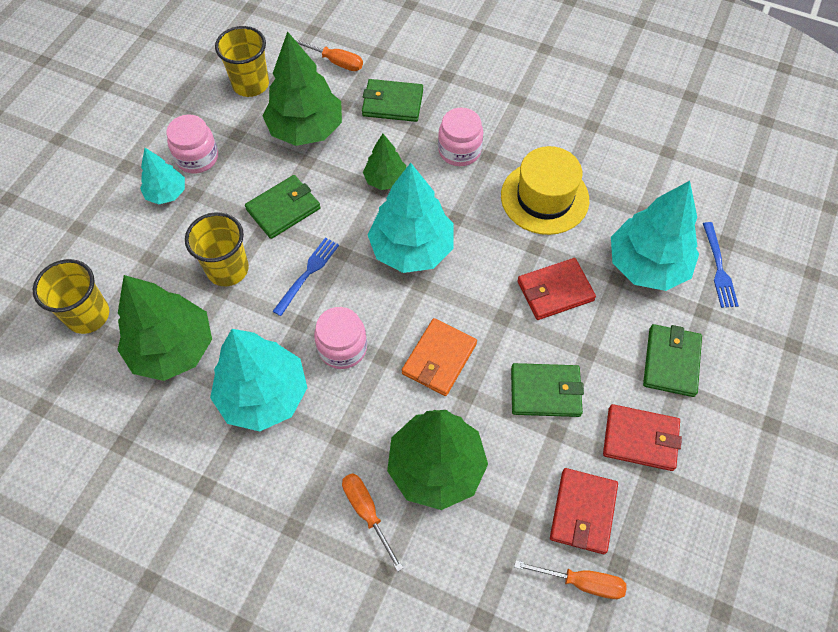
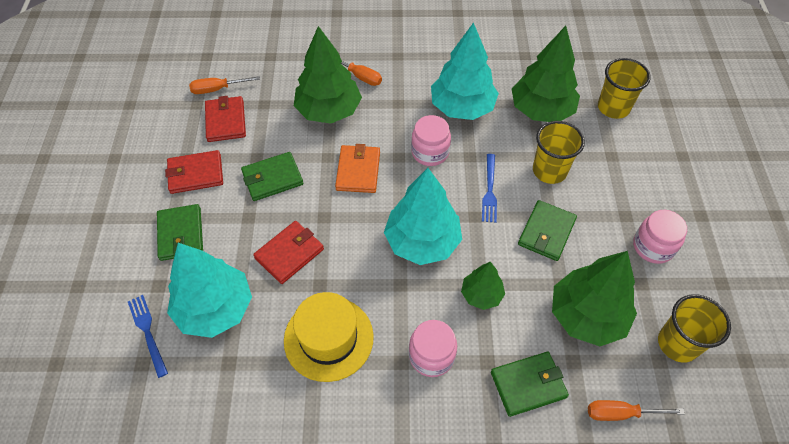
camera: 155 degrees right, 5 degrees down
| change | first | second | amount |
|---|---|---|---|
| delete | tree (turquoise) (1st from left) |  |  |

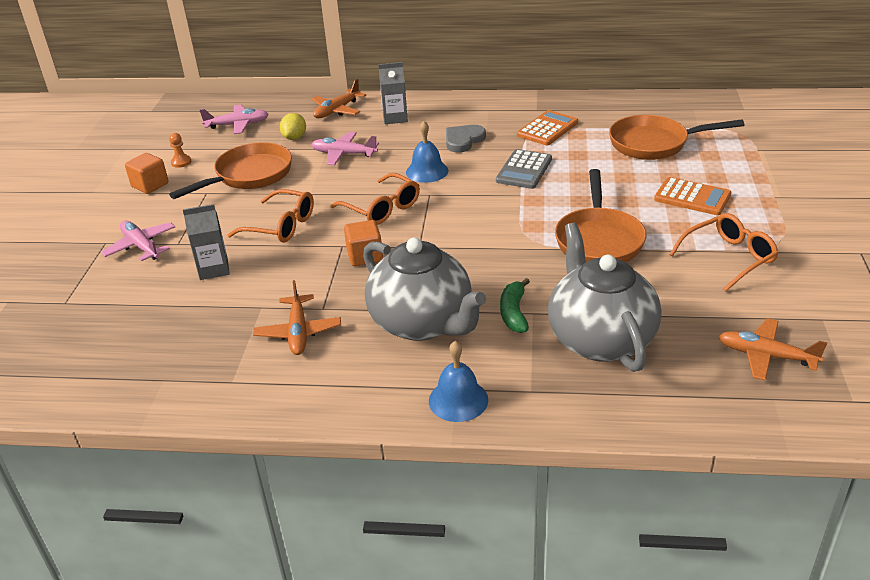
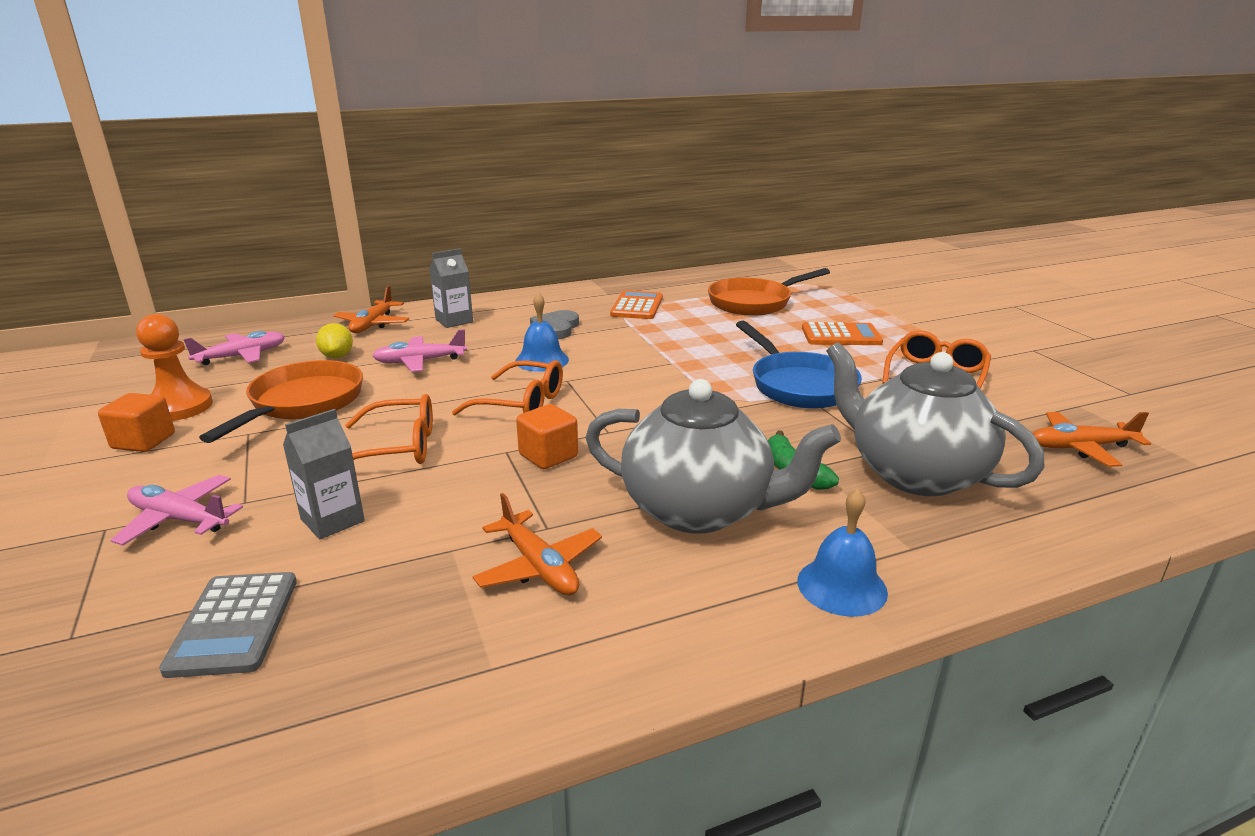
camera: 30 degrees left, 10 degrees down
| change | first | second | amount |
|---|---|---|---|
| resize | pawn (orange) |  | x2.03 |
| move | calculator (grey) |  |  |
| recolor | pan (orange) (2nd from left) | pan (blue) |  |

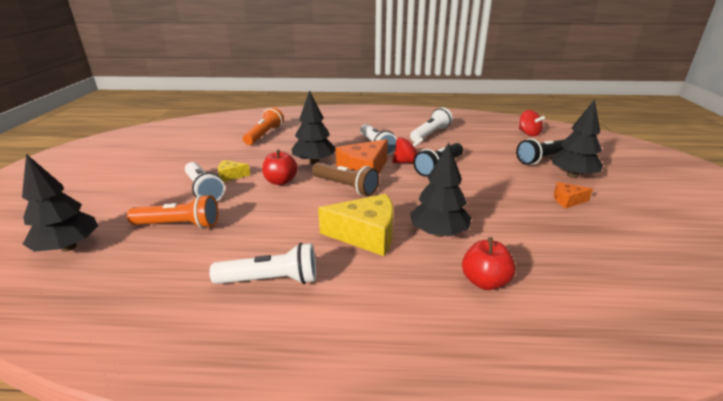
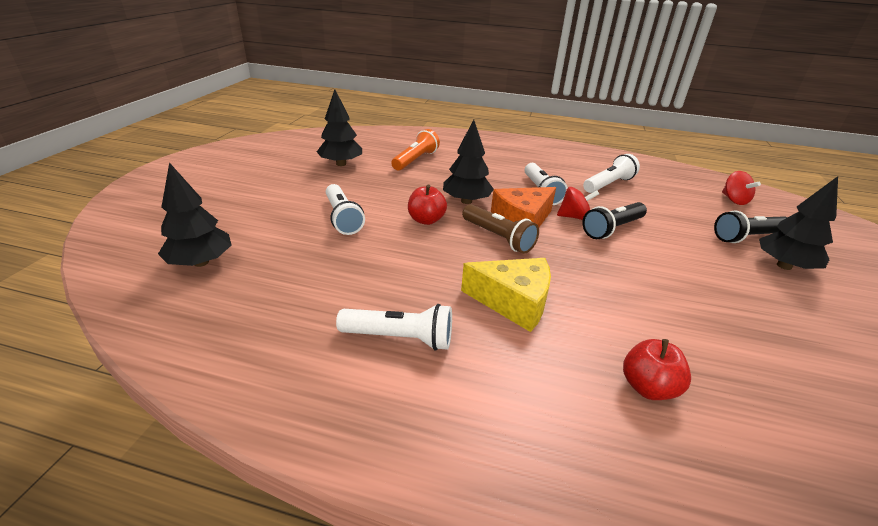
camera: 10 degrees right, 5 degrees up
| change | first | second | amount |
|---|---|---|---|
| move | tree (black) (3rd from left in the first image) | tree (black) (2nd from left) |  |
| delete | flashlight (orange) (1st from left) |  |  |
| delete | cheese (yellow) (1st from left) |  |  |
| delete | cheese (orange) (2nd from left) |  |  |

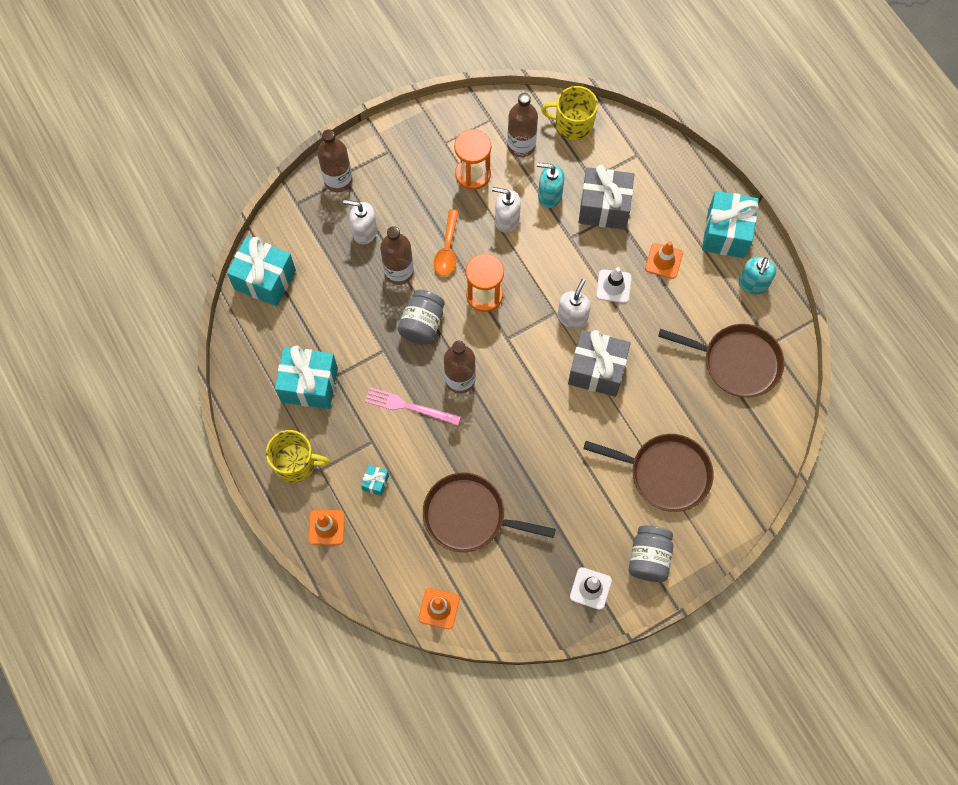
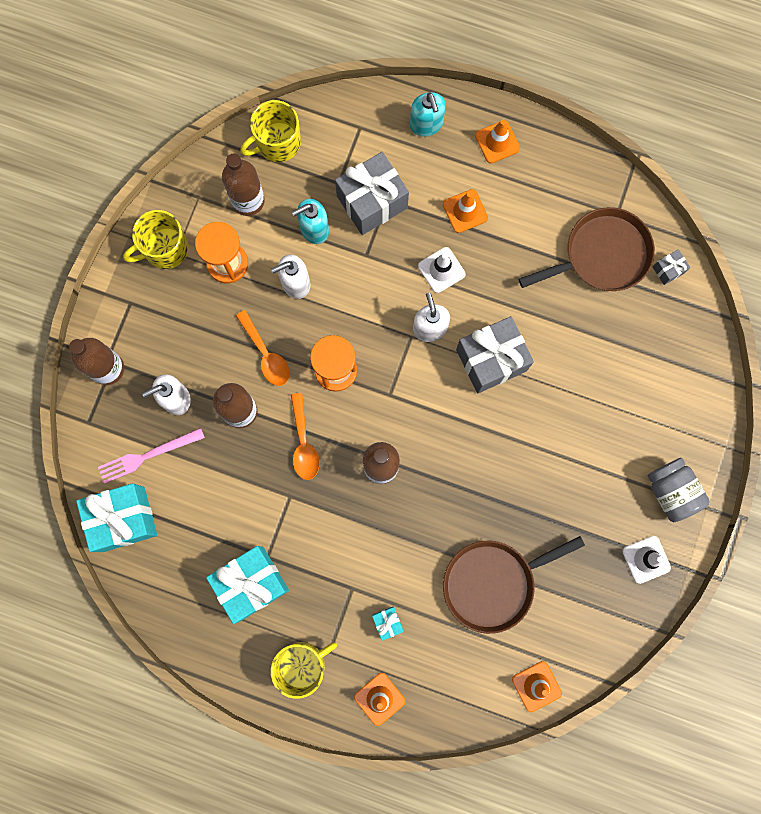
camera: 40 degrees left, 10 degrees up
| change | first | second | amount |
|---|---|---|---|
| move | fork (pink) |  |  |
| insert |  | mug (yellow) (1st from left) |  |
| replace | jar (grey) (1st from left) | spoon (orange) (2nd from left) |  |
| move | soap dispenser (turquoise) (2nd from left) |  |  |
| replace | gift (turquoise) (4th from left) | traffic cone (orange) (3rd from left) |  |
| insert |  | gift (grey) (3rd from left) |  |
| delete | pan (brown) (2nd from left) |  |  |

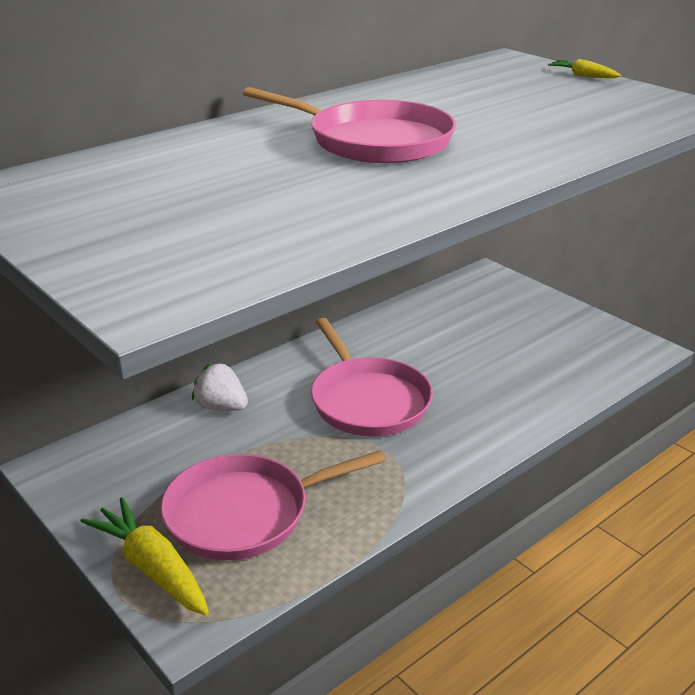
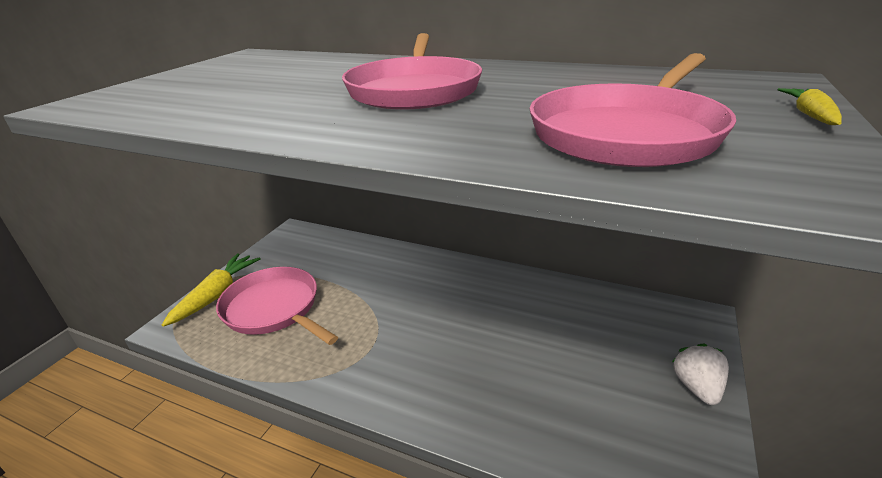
camera: 65 degrees right, 0 degrees up
| change | first | second | amount |
|---|---|---|---|
| move | pan (pink) (3rd from left) |  |  |
| move | strawberry (white) |  |  |

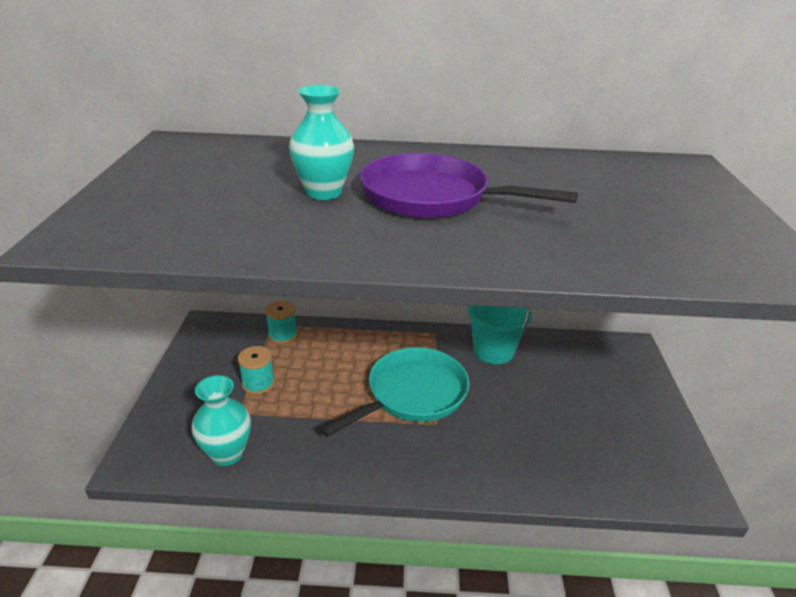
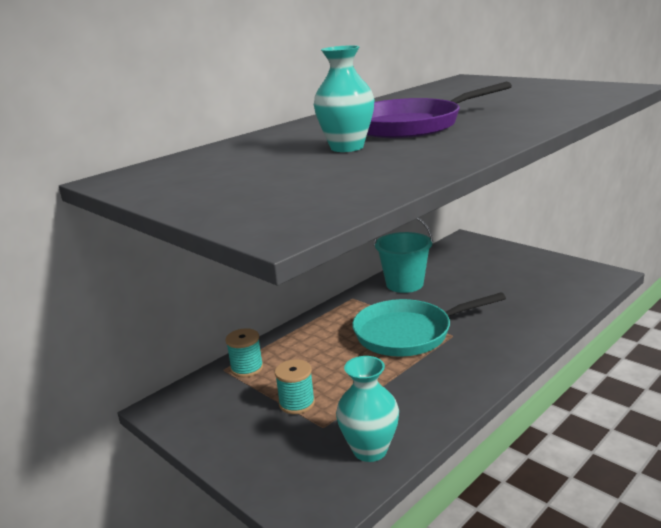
camera: 45 degrees left, 10 degrees down
| change | first | second | amount |
|---|---|---|---|
| rotate | pan (turquoise) |  | 105 degrees counterclockwise |

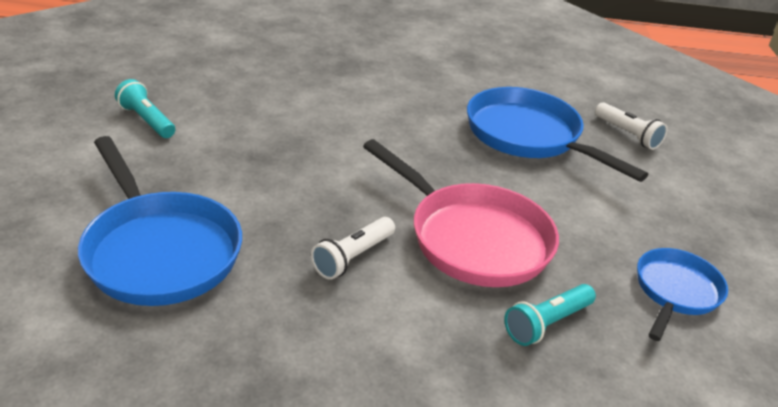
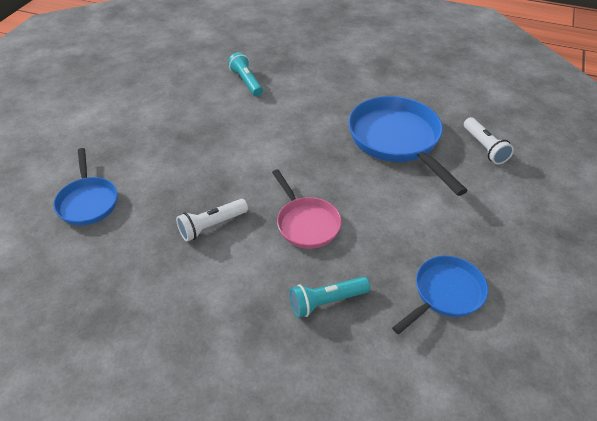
camera: 20 degrees right, 10 degrees up
| change | first | second | amount |
|---|---|---|---|
| resize | pan (blue) (1st from left) |  | x0.59 |
| move | flashlight (turquoise) (1st from left) |  |  |
| resize | pan (pink) |  | x0.59 |

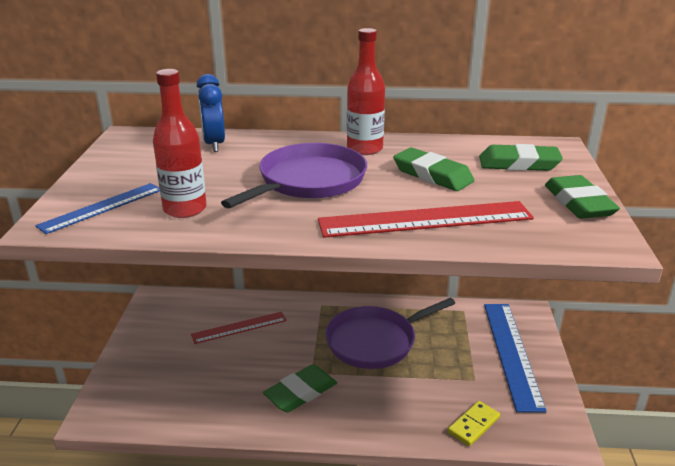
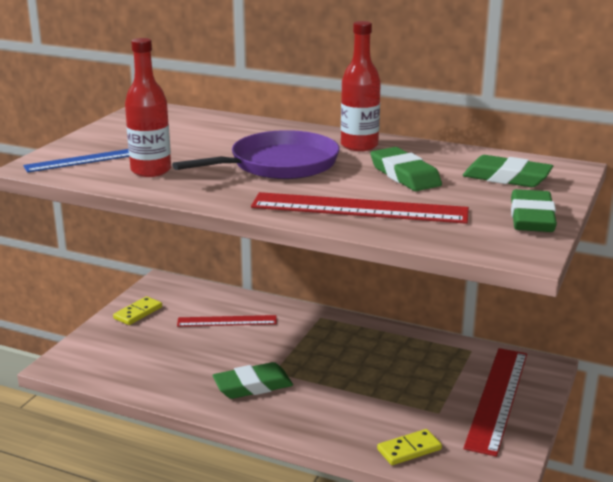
camera: 20 degrees right, 5 degrees down
| change | first | second | amount |
|---|---|---|---|
| insert |  | domino (yellow) (1st from left) |  |
| recolor | ruler (blue) (2nd from left) | ruler (red) (3rd from left) |  |
| delete | clock (blue) |  |  |
| delete | pan (purple) (2nd from left) |  |  |

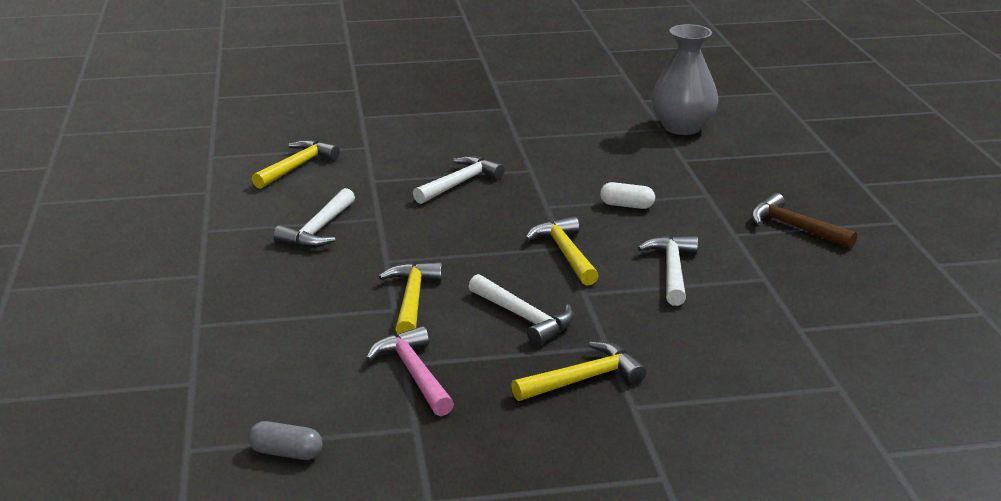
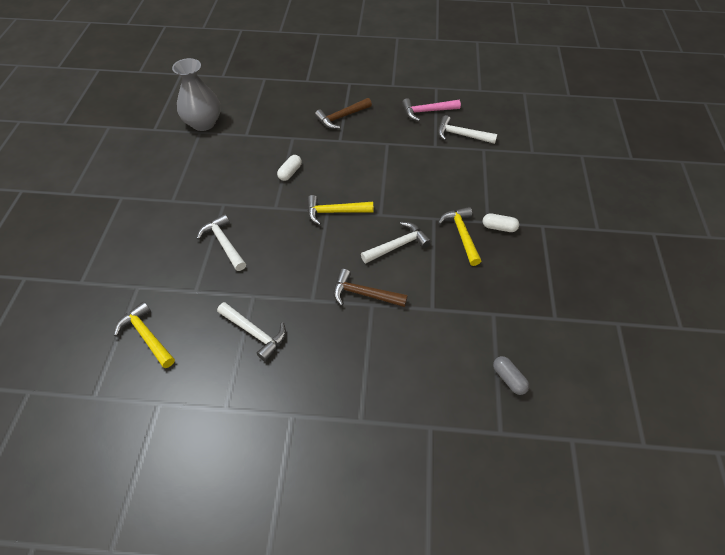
camera: 75 degrees left, 25 degrees up
| change | first | second | amount |
|---|---|---|---|
| recolor | hammer (yellow) (2nd from left) | hammer (brown) (2nd from left) |  |
| move | hammer (pink) |  |  |
| move | hammer (white) (4th from left) |  |  |
| insert |  | capsule (white) (2nd from left) |  |
| rotate | capsule (grey) |  | 60 degrees counterclockwise |

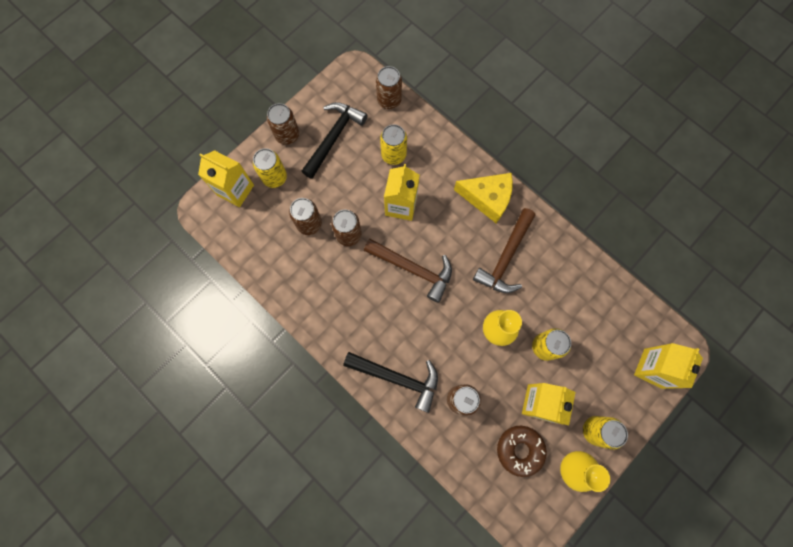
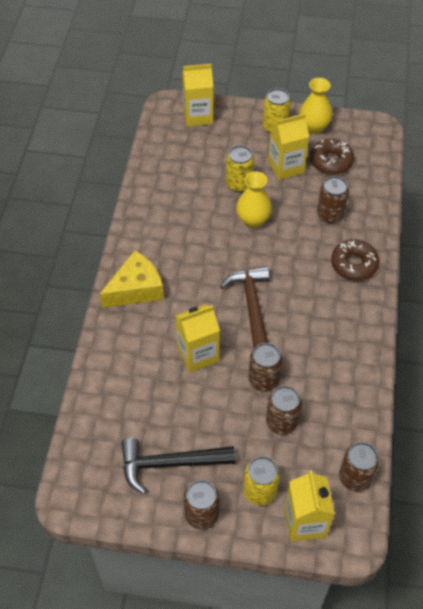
camera: 125 degrees left, 20 degrees down
| change | first | second | amount |
|---|---|---|---|
| rotate | cheese (yellow) |  | 75 degrees clockwise |
| replace | hammer (black) (2nd from left) | donut (brown) (2nd from left) |  |
| move | can (brown) (4th from left in the first image) | can (brown) (5th from left) |  |
| delete | can (yellow) (2nd from left) |  |  |
| delete | hammer (brown) (2nd from left) |  |  |

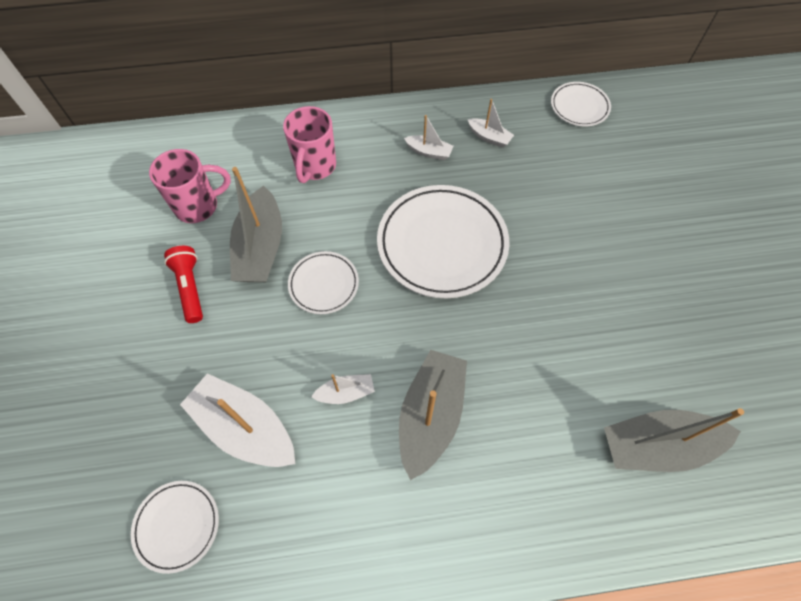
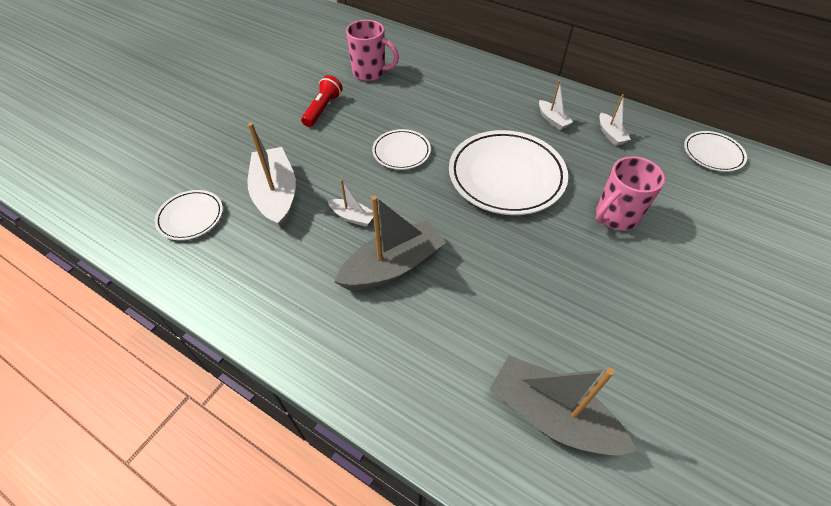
camera: 40 degrees right, 10 degrees down
| change | first | second | amount |
|---|---|---|---|
| move | mug (pink) (2nd from left) |  |  |
| delete | boat (grey) (1st from left) |  |  |

